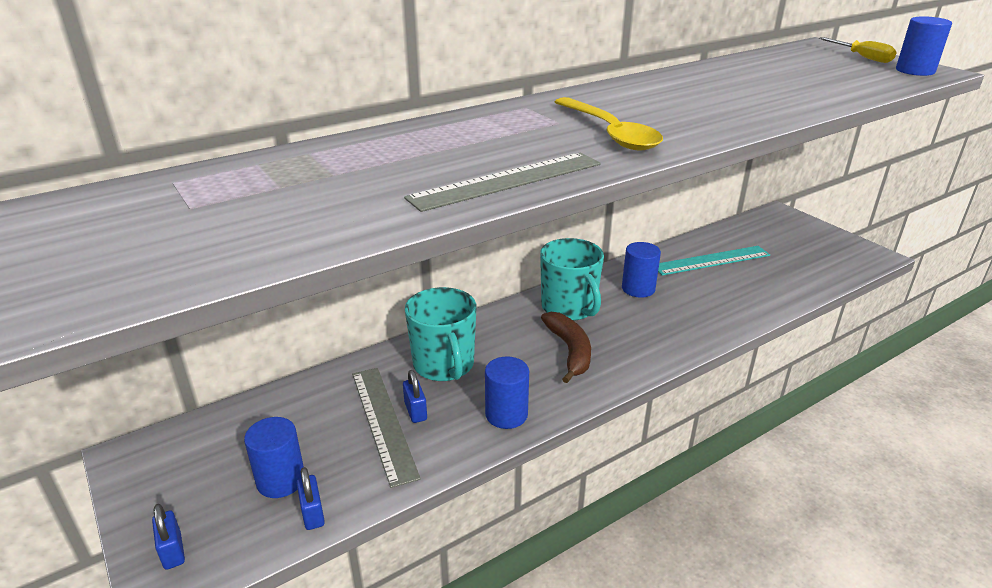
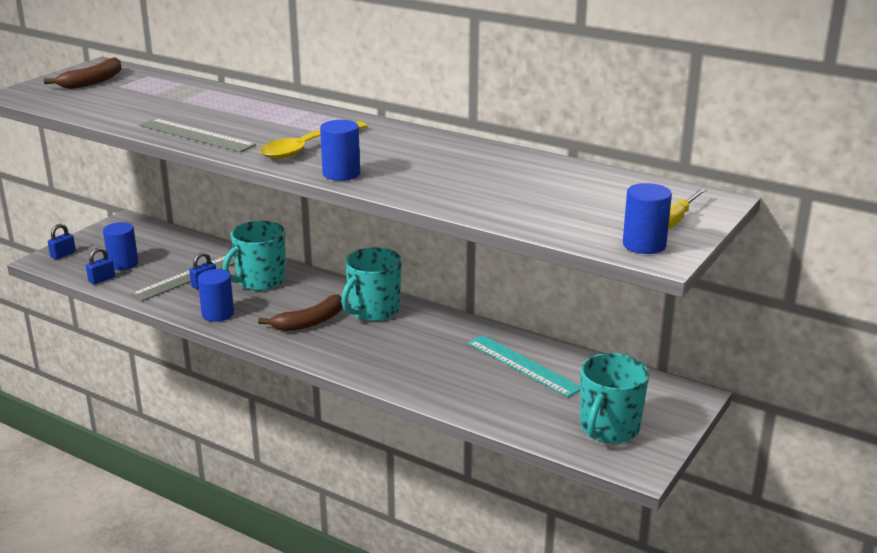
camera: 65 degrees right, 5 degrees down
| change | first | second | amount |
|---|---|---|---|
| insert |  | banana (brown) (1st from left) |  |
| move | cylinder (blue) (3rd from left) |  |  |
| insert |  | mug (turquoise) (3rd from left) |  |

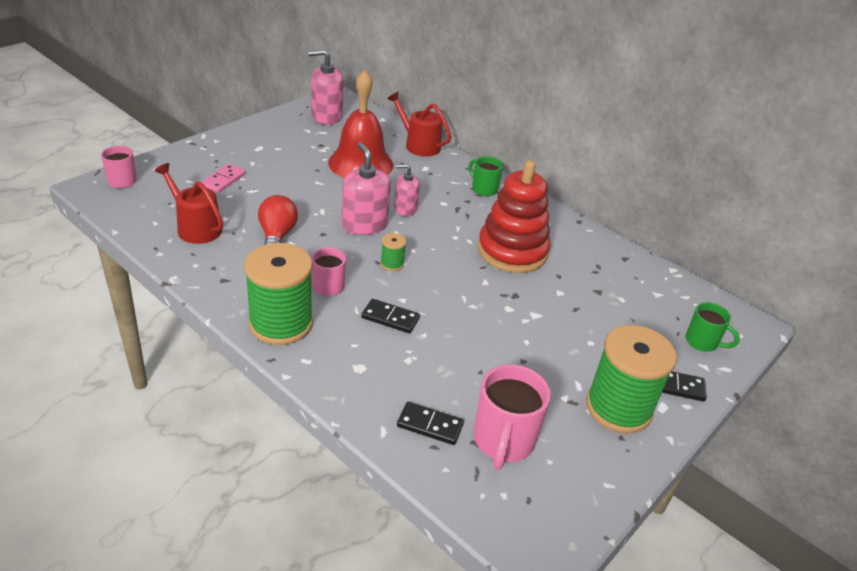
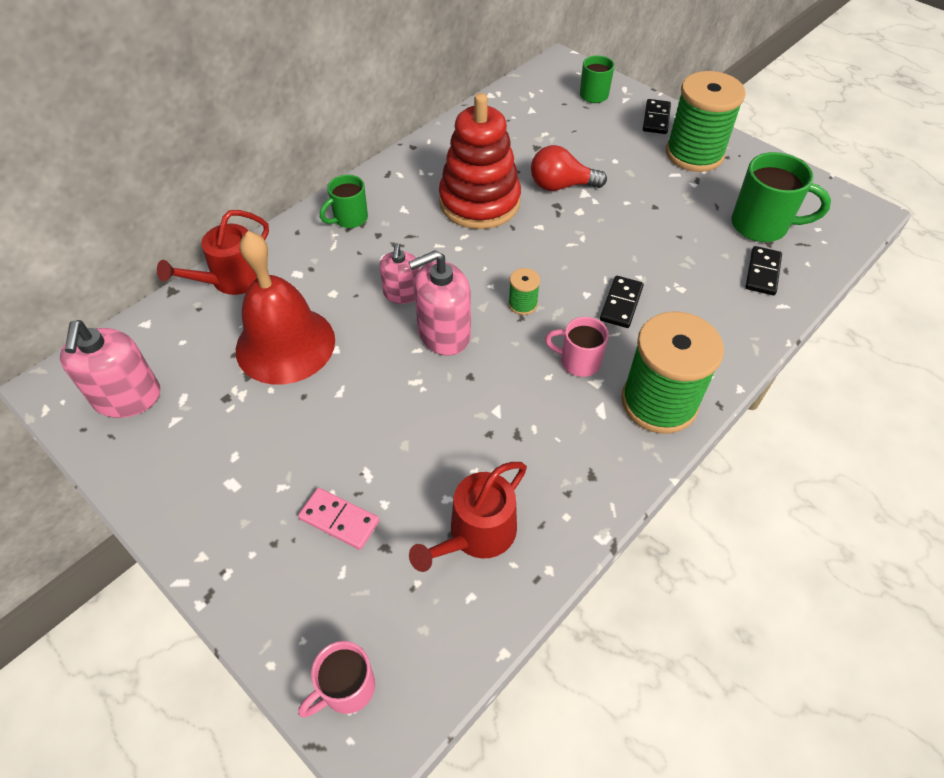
camera: 85 degrees left, 15 degrees up
| change | first | second | amount |
|---|---|---|---|
| move | light bulb (red) |  |  |
| recolor | mug (pink) (3rd from left) | mug (green) (3rd from left) |  |

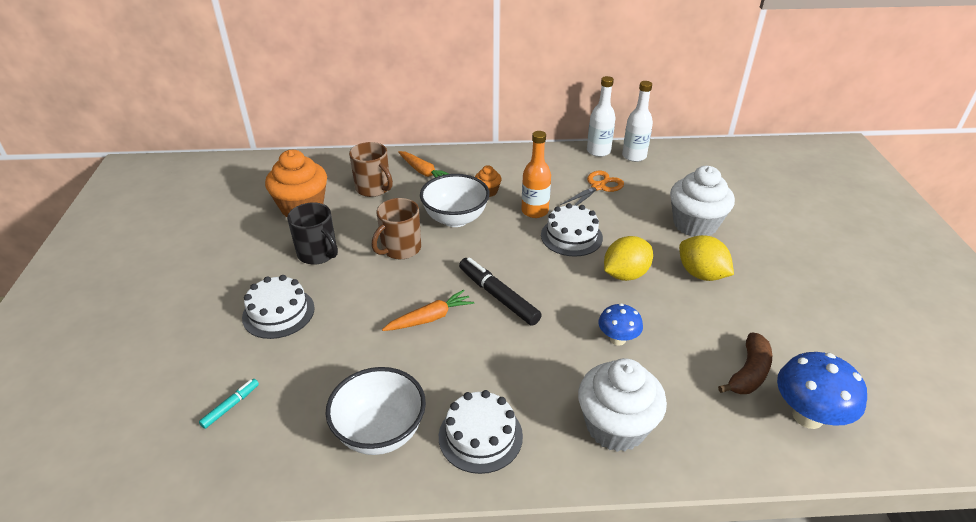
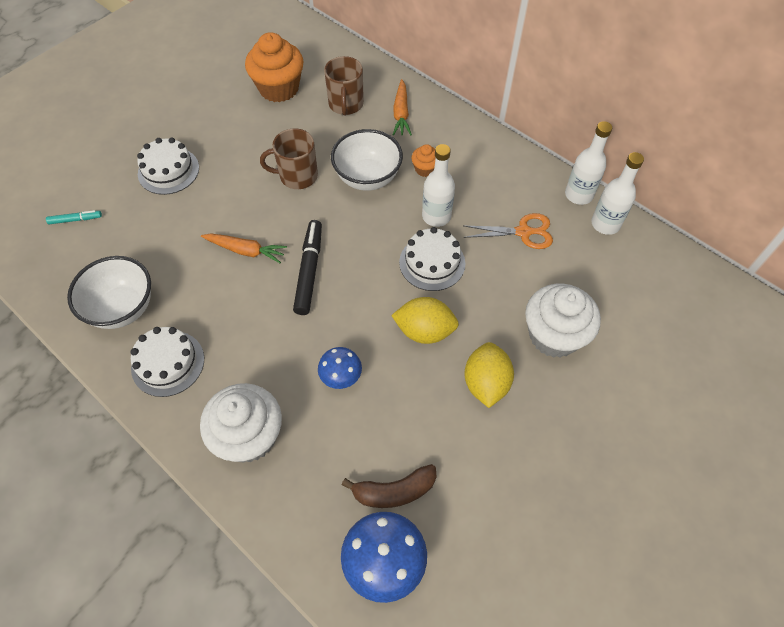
camera: 45 degrees right, 20 degrees up
| change | first | second | amount |
|---|---|---|---|
| recolor | bottle (orange) | bottle (white) (1st from left) |  |
| delete | mug (black) |  |  |

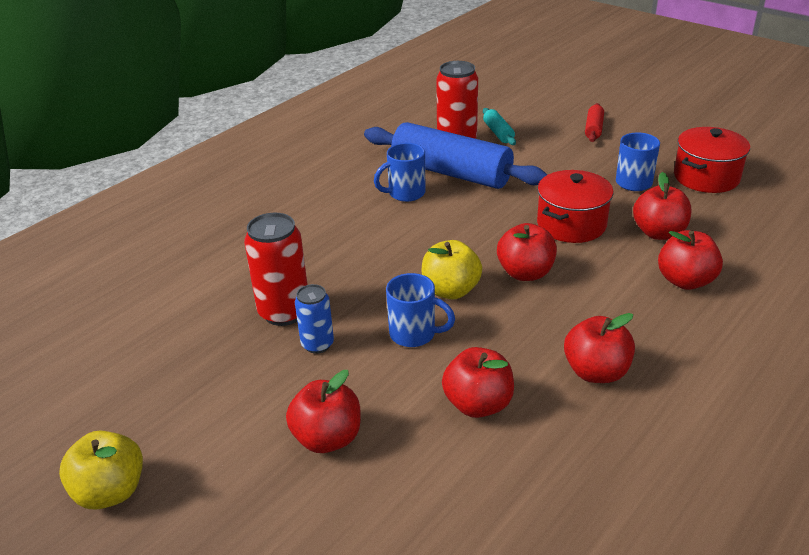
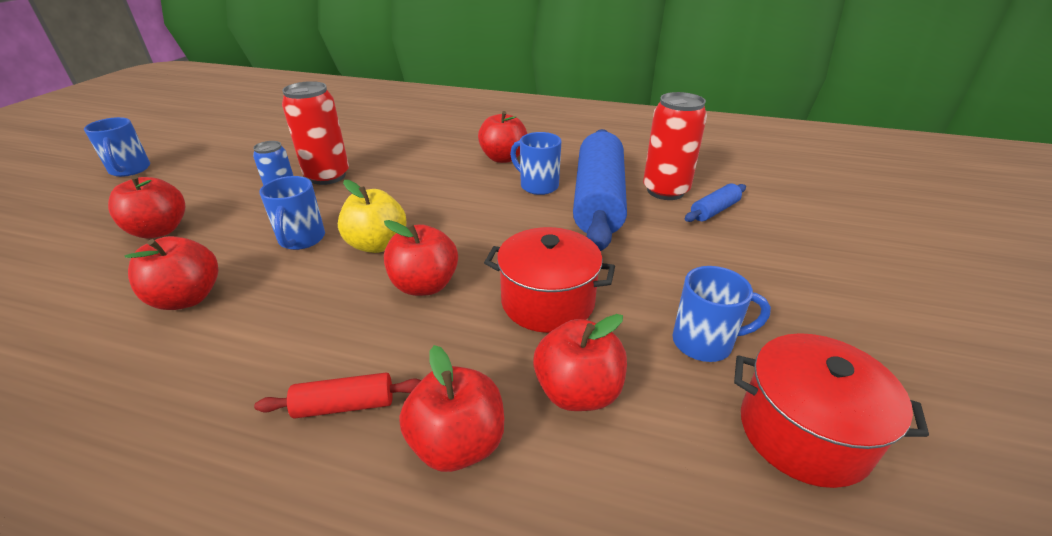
camera: 65 degrees right, 0 degrees up
| change | first | second | amount |
|---|---|---|---|
| replace | apple (yellow) (1st from left) | mug (blue) (1st from left) |  |
| move | rolling pin (red) |  |  |
| move | apple (red) (4th from left in the first image) | apple (red) (5th from left) |  |
| recolor | rolling pin (turquoise) | rolling pin (blue) (2nd from left) |  |

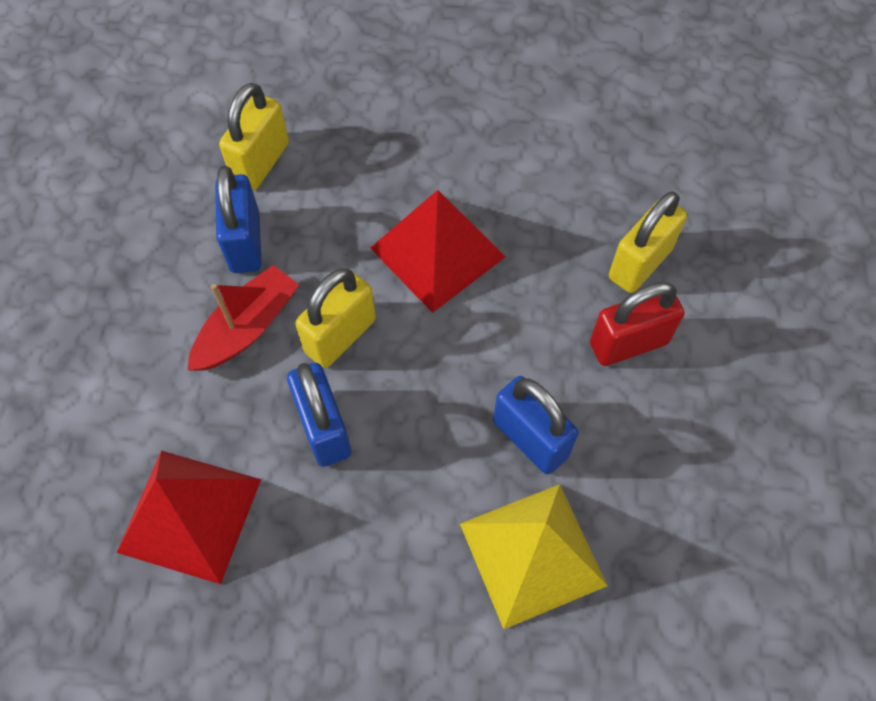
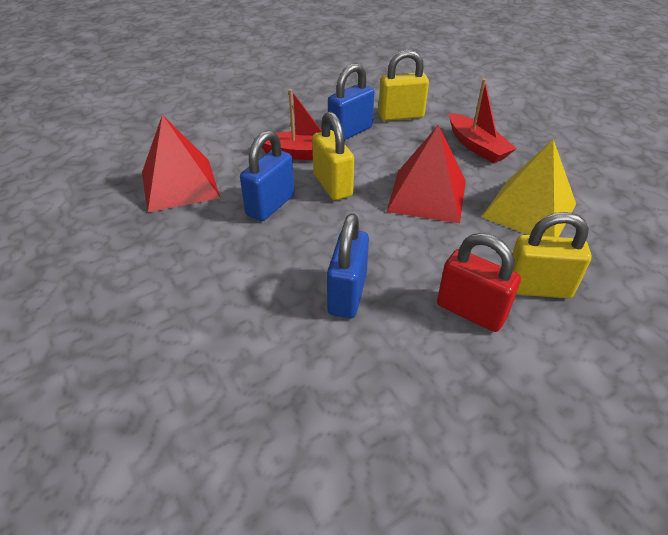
camera: 55 degrees right, 20 degrees down
| change | first | second | amount |
|---|---|---|---|
| rotate | padlock (yellow) (2nd from left in the first image) | padlock (yellow) (1st from left) | 60 degrees clockwise |
| insert |  | boat (red) (2nd from left) |  |
| move | pyramid (yellow) |  |  |

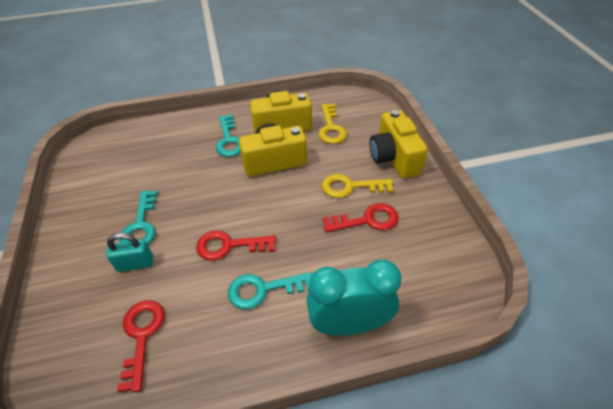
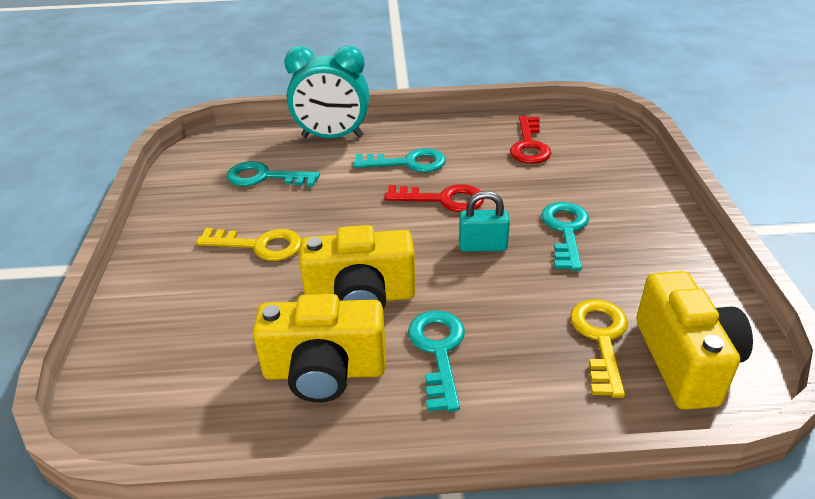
camera: 170 degrees left, 10 degrees down
| change | first | second | amount |
|---|---|---|---|
| insert |  | key (turquoise) (1st from left) |  |
| move | padlock (turquoise) |  |  |
| move | key (yellow) (1st from left in the first image) | key (yellow) (2nd from left) |  |
| move | camera (yellow) (3rd from left) |  |  |
| delete | key (red) (3rd from left) |  |  |

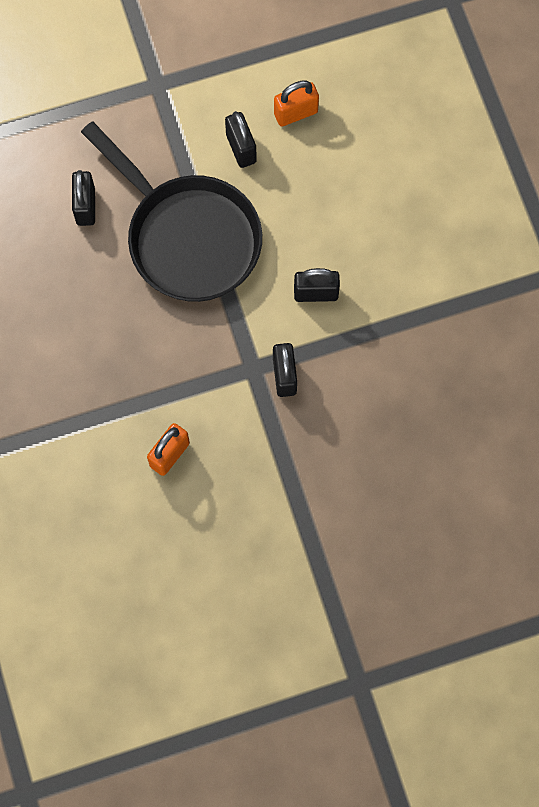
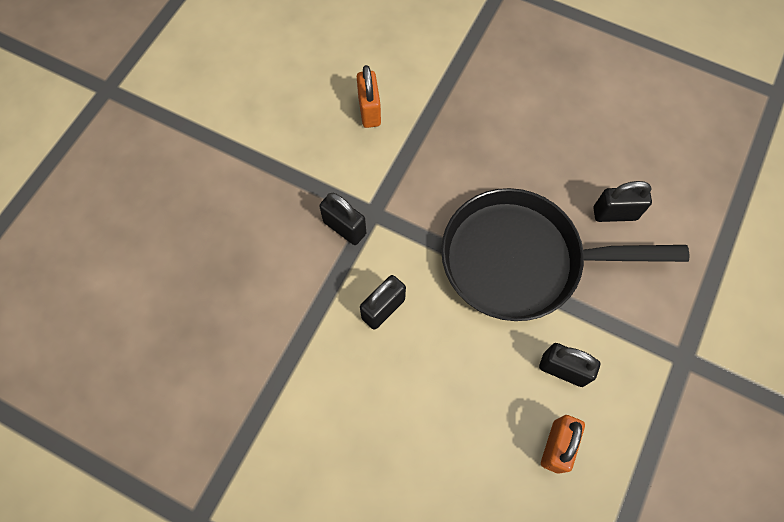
camera: 135 degrees right, 5 degrees down
| change | first | second | amount |
|---|---|---|---|
| rotate | padlock (black) (1st from left in the first image) | padlock (black) (4th from left) | 45 degrees counterclockwise |

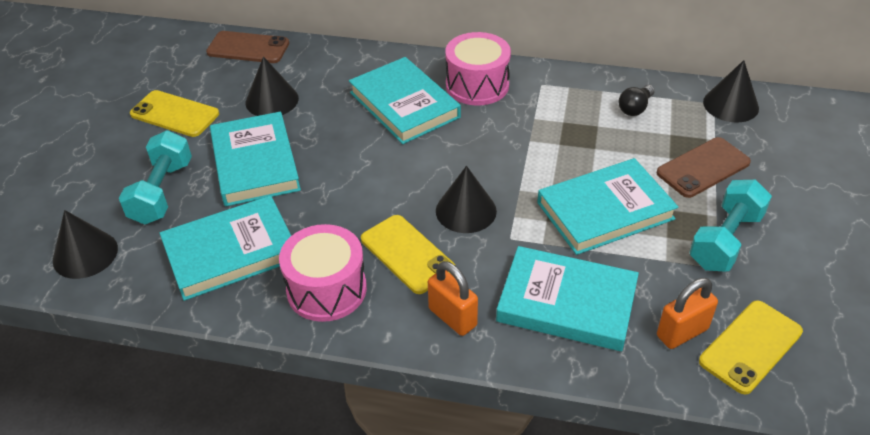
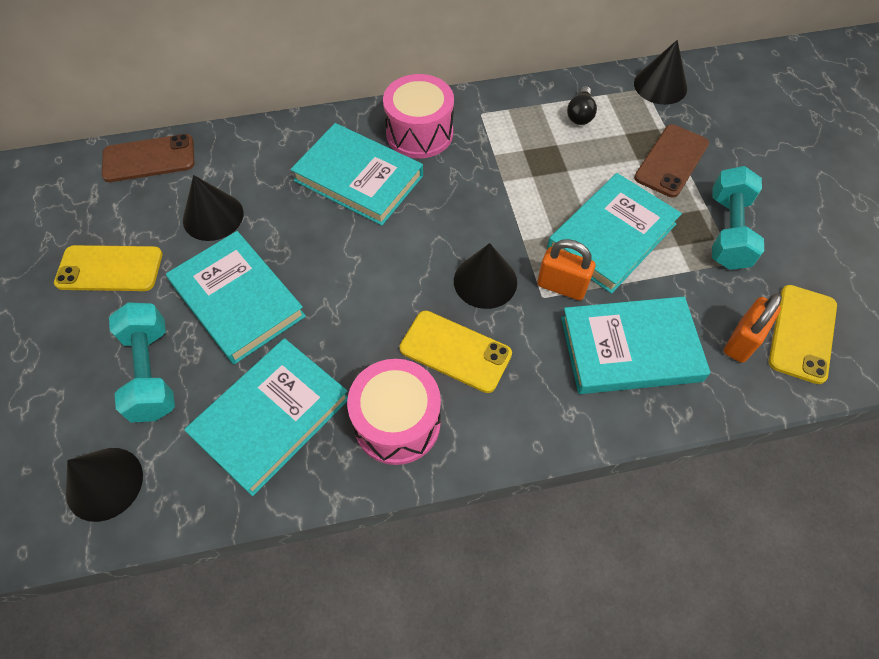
camera: 25 degrees left, 15 degrees up
| change | first | second | amount |
|---|---|---|---|
| move | padlock (orange) (1st from left) |  |  |

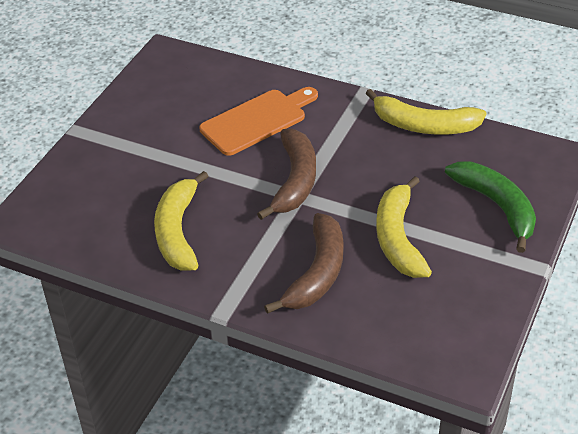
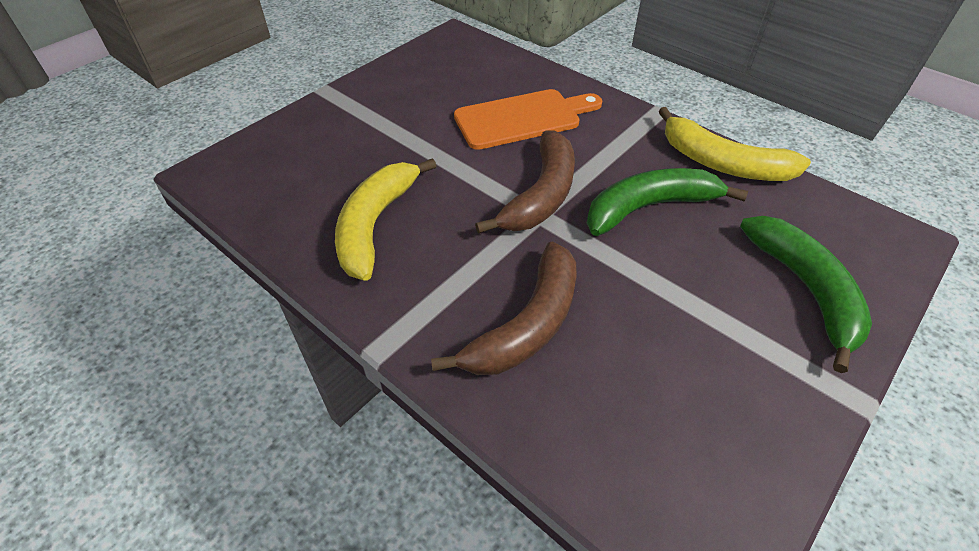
camera: 15 degrees right, 5 degrees up
| change | first | second | amount |
|---|---|---|---|
| insert |  | banana (green) (1st from left) |  |
| delete | banana (yellow) (2nd from left) |  |  |

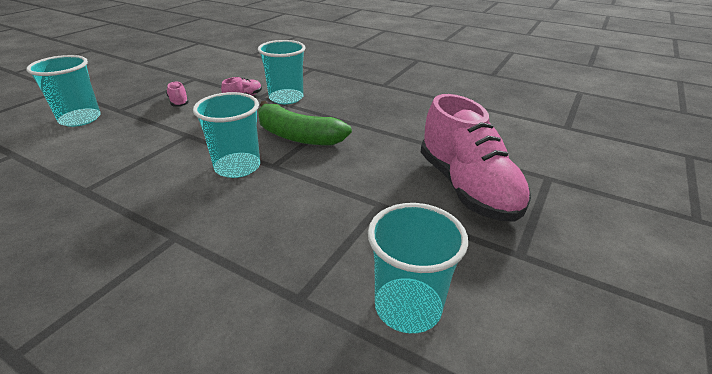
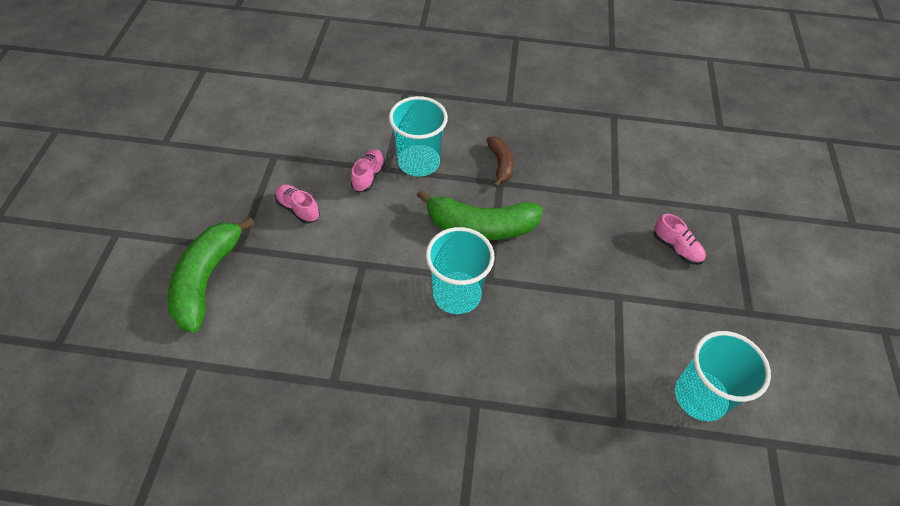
camera: 25 degrees left, 20 degrees up
| change | first | second | amount |
|---|---|---|---|
| replace | cup (turquoise) (1st from left) | banana (green) (1st from left) |  |
| insert |  | banana (brown) |  |
| resize | shoe (pink) (3rd from left) |  | x0.41 |

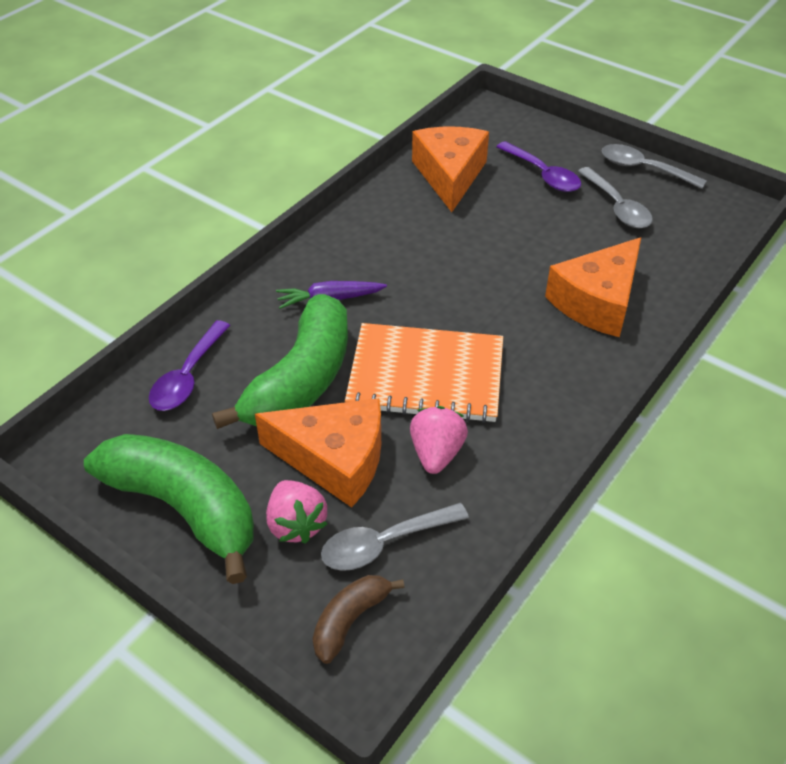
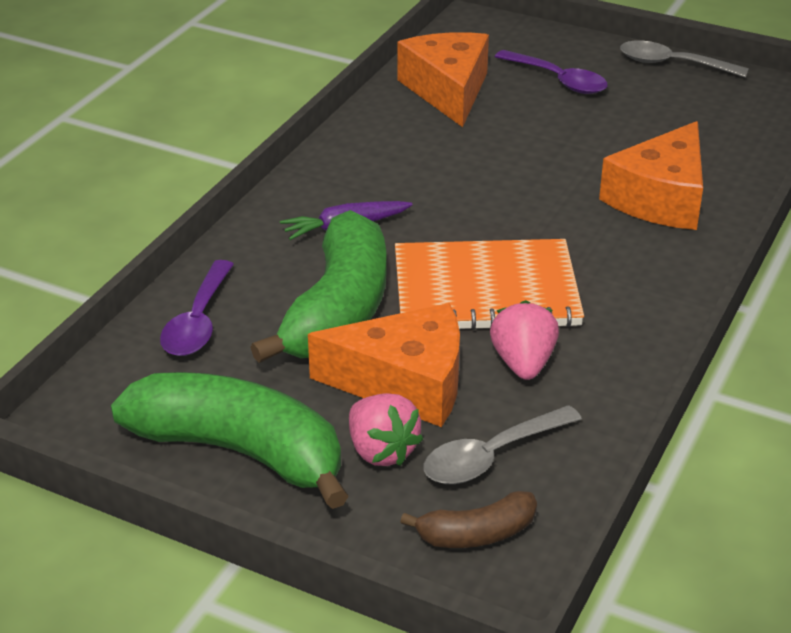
camera: 10 degrees left, 10 degrees down
| change | first | second | amount |
|---|---|---|---|
| rotate | banana (brown) |  | 135 degrees counterclockwise |
| delete | spoon (grey) (2nd from left) |  |  |

